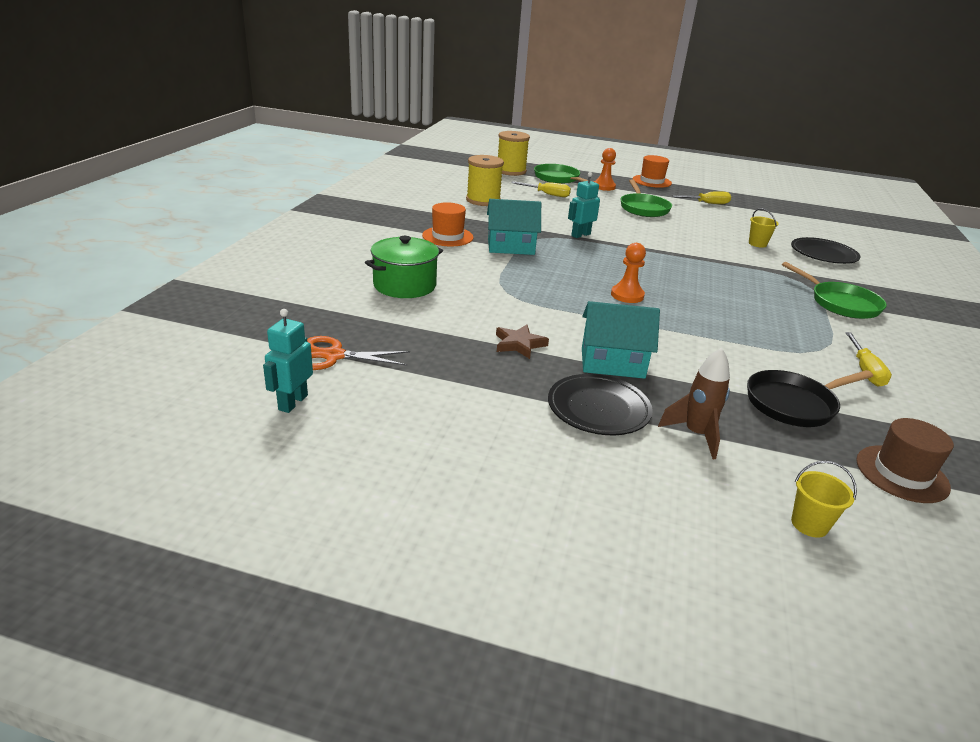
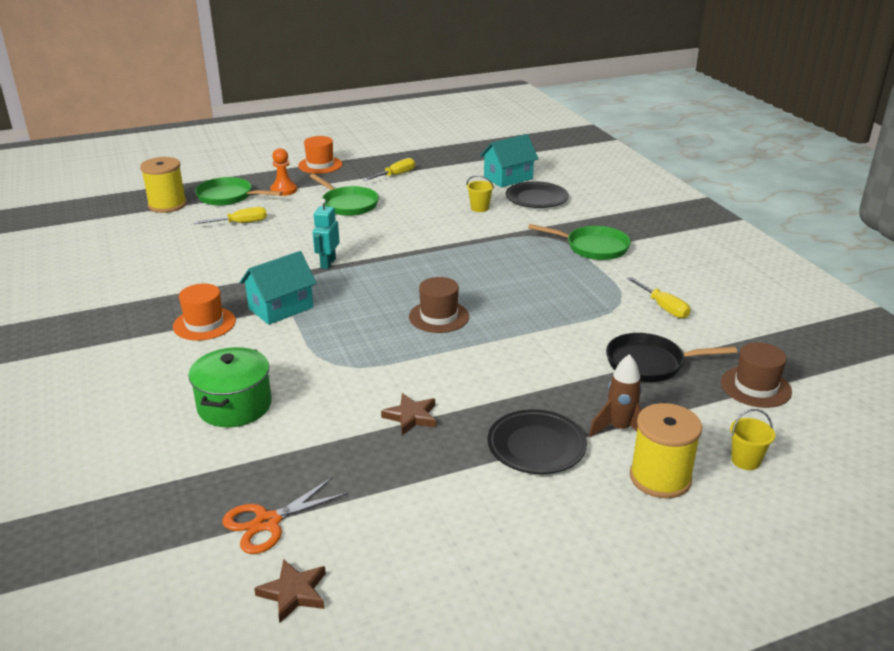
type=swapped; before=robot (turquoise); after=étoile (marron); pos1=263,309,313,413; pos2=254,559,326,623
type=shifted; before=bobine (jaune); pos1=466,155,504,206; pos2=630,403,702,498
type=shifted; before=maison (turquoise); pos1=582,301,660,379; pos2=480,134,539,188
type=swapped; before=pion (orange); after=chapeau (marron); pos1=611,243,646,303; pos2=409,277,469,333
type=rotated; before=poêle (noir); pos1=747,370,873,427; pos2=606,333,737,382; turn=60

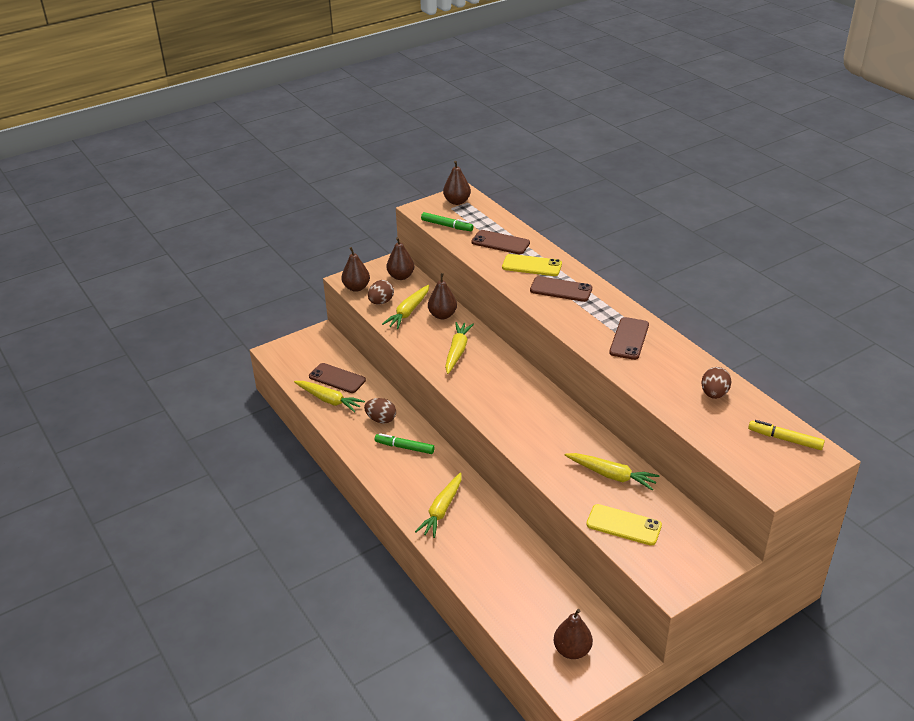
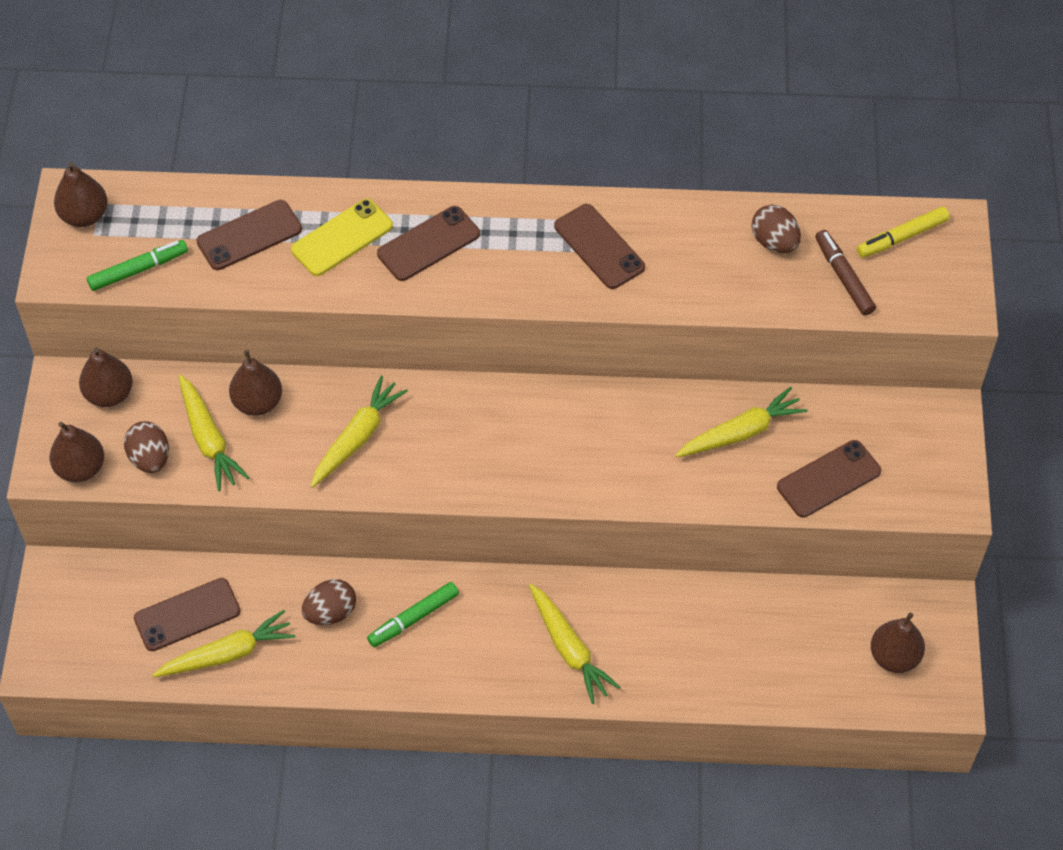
type=rotated; before=carotte (jaune); pos1=445,322,474,374; pos2=311,376,408,488; turn=75
type=repainted; before=téléphone (jaune); after=téléphone (marron); pos1=586,504,662,546; pos2=777,440,881,517
type=new; after=feutre (marron); pos2=815,230,876,316

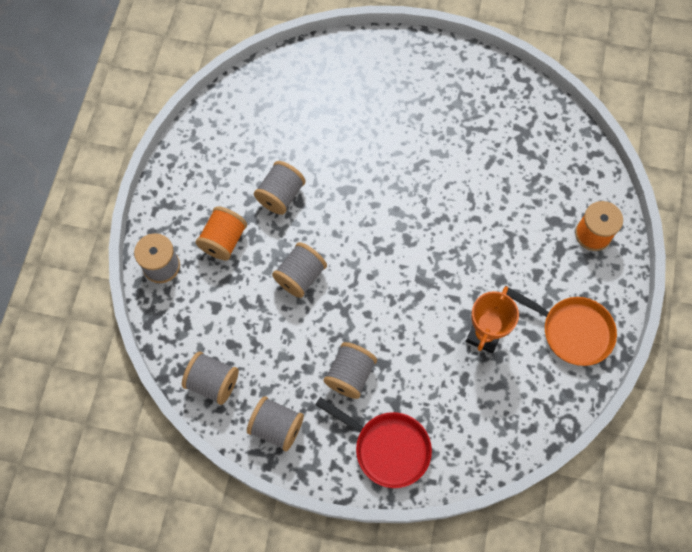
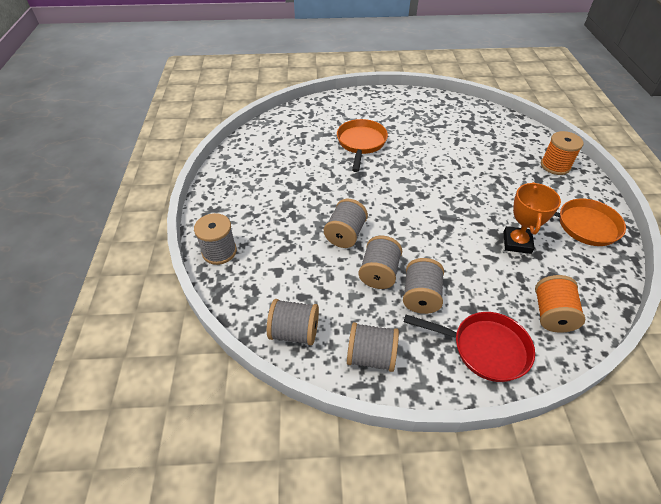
type=shifted; before=bobine (orange); pos1=196,206,247,260; pos2=535,275,586,333
type=shifted; before=bobine (gris); pos1=254,161,306,215; pos2=358,236,402,289
type=new; after=poêle (orange); pos2=337,119,388,172

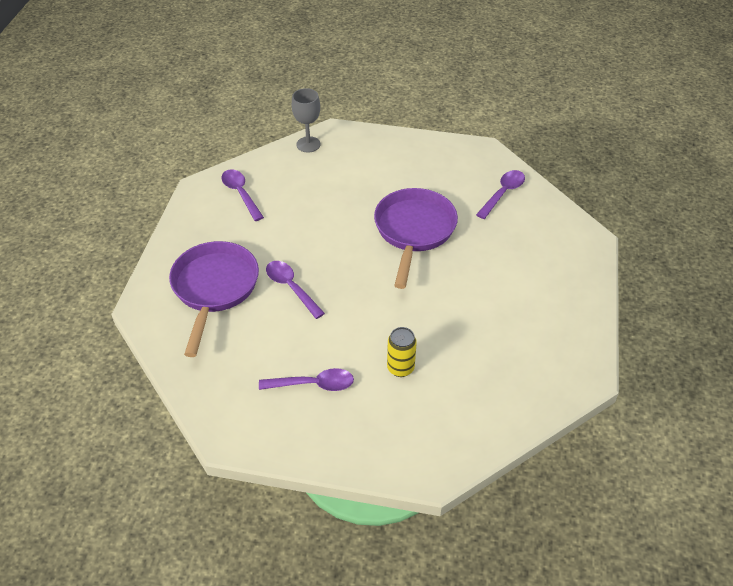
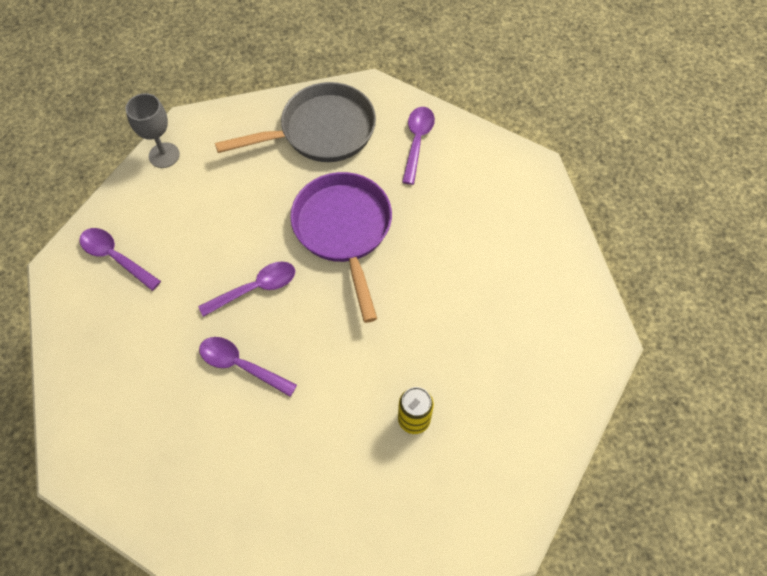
type=gone; before=poêle (violet); pos1=169,241,259,357
type=shifted; before=cuillère (violet); pos1=259,368,354,391; pos2=198,262,295,317
type=new; after=poêle (gris); pos2=215,82,376,162

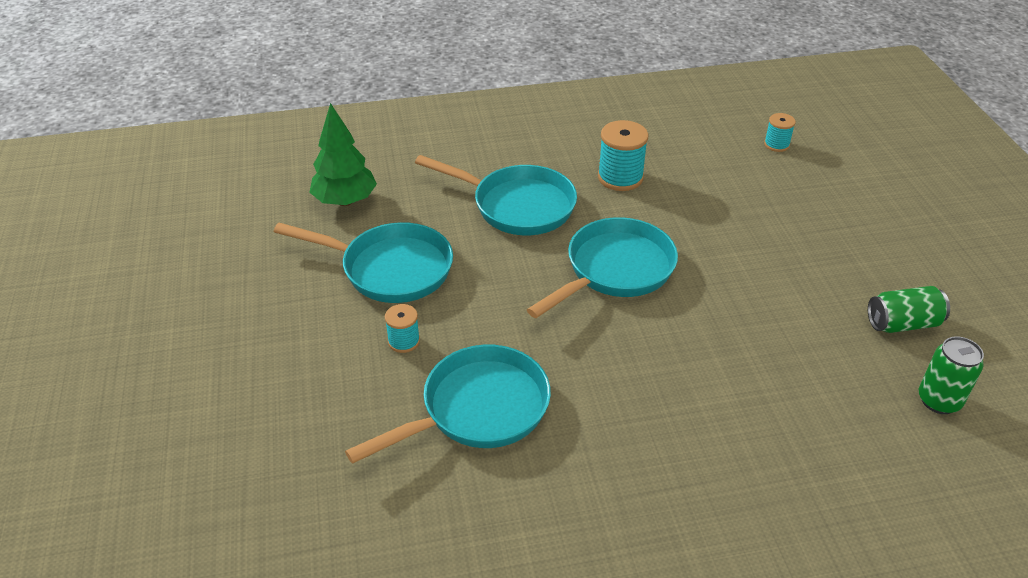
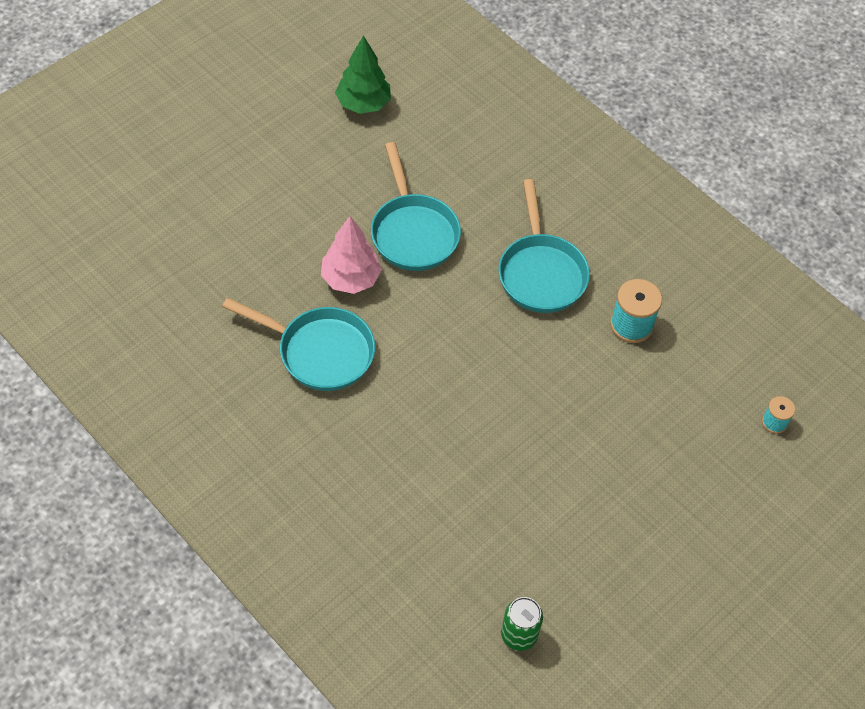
type=shifted; before=arbre (vert); pos1=309,103,377,206; pos2=335,35,391,114
type=swapped; before=bobine (turquoise); after=arbre (rose); pos1=385,304,420,353; pos2=321,216,382,294
type=gone; before=poêle (turquoise); pos1=527,217,678,318
type=gone; before=canette (vert); pos1=868,286,950,333

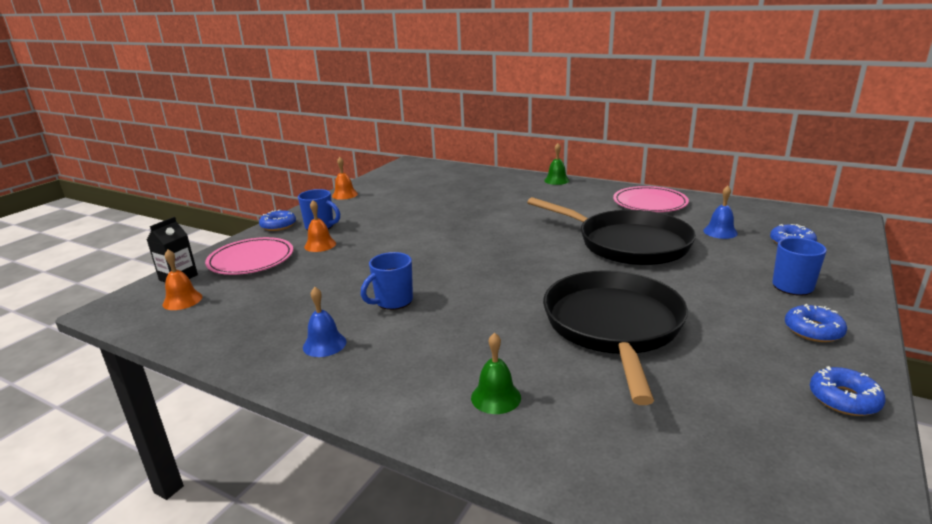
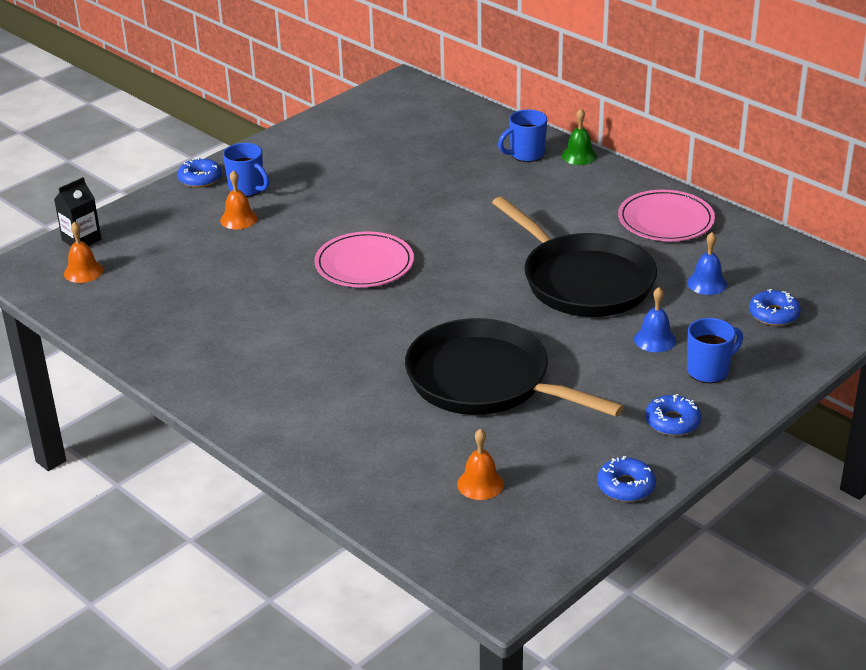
type=shifted; before=assiette (rose); pos1=205,237,293,275; pos2=315,231,414,287
type=shifted; before=cloche (bleu); pos1=303,287,347,357; pos2=634,287,676,352
type=shifted; before=cloche (orange); pos1=332,157,358,200; pos2=457,429,504,500
type=shifted; before=tasse (bleu); pos1=361,252,413,310; pos2=498,109,547,162
type=gone; before=cloche (vert); pos1=471,332,521,414
type=rotated; before=poêle (noir); pos1=543,270,688,405; pos2=405,318,624,417; turn=-75

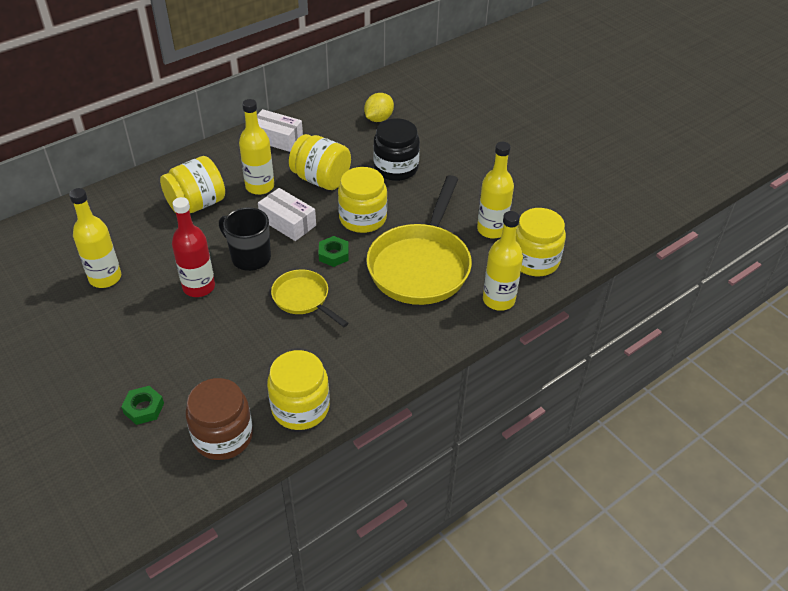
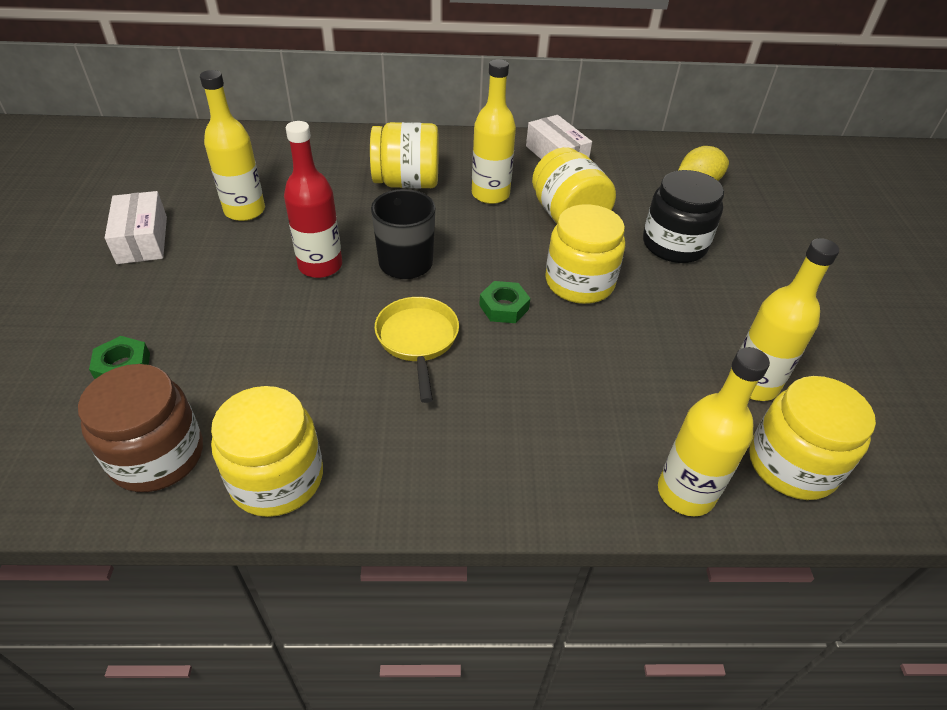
type=shifted; before=boîte (blanc); pos1=258,188,316,241; pos2=105,191,167,264
type=gone; before=poêle (jaune); pos1=366,175,472,305

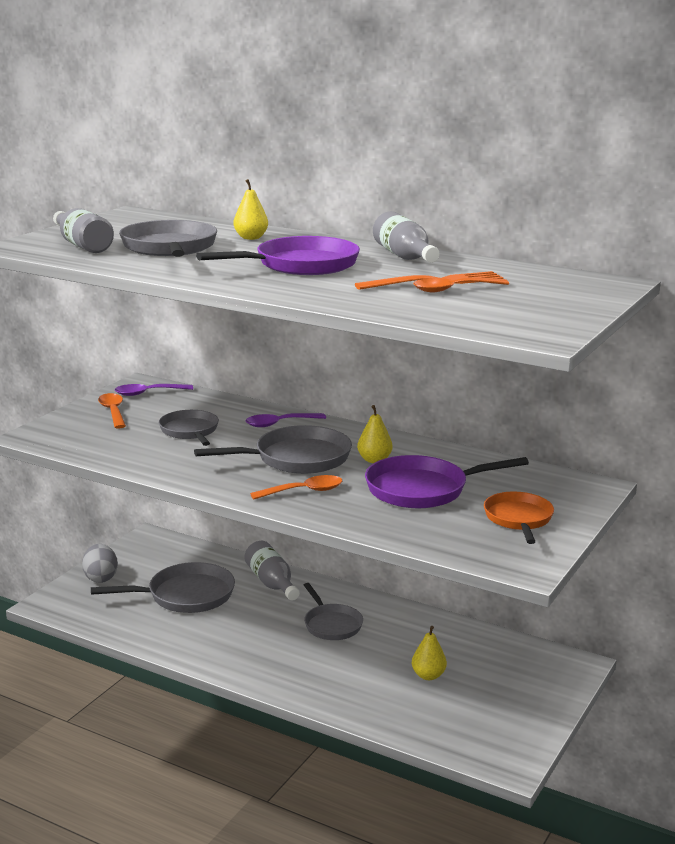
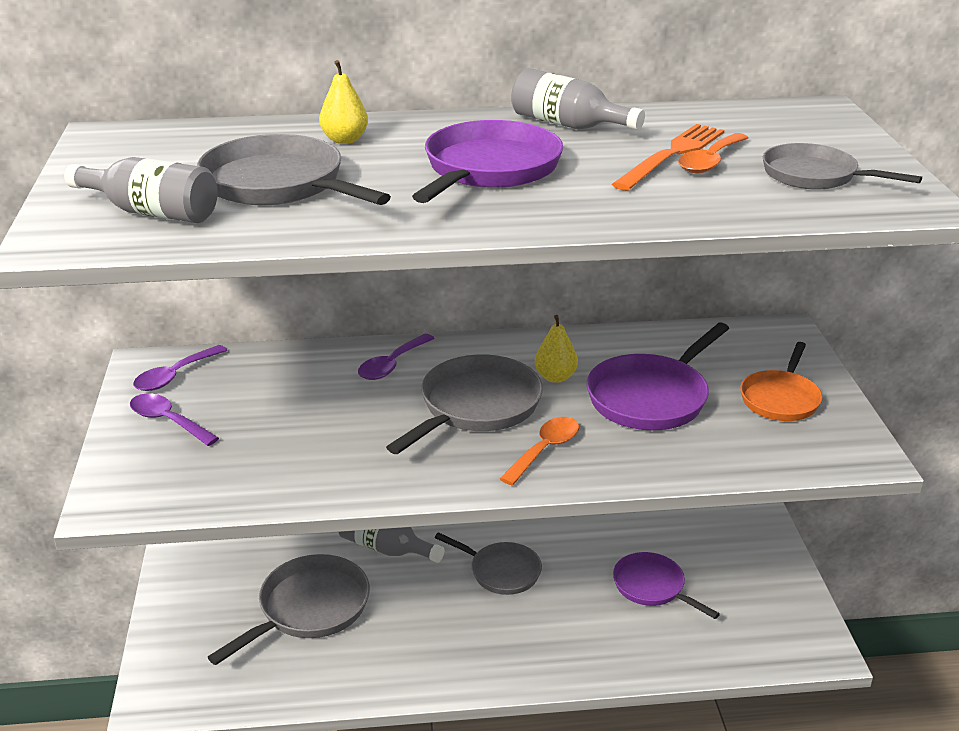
type=gone; before=œuf (gris); pos1=82,544,118,583
type=repainted; before=cuillère (orange); after=cuillère (violet); pos1=98,393,126,429; pos2=130,394,219,446
type=shifted; before=poêle (gris); pos1=159,410,219,446; pos2=763,143,922,190
type=swapped; before=poire (jaune); after=poêle (violet); pos1=412,626,447,680; pos2=613,552,720,619
type=rotated; before=poêle (orange); pos1=484,492,554,544; pos2=740,342,823,421; turn=-120

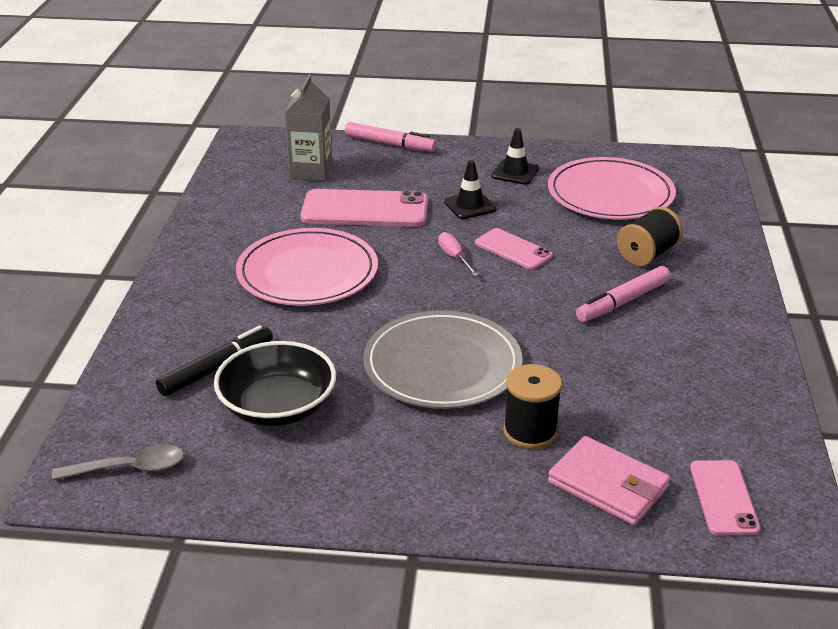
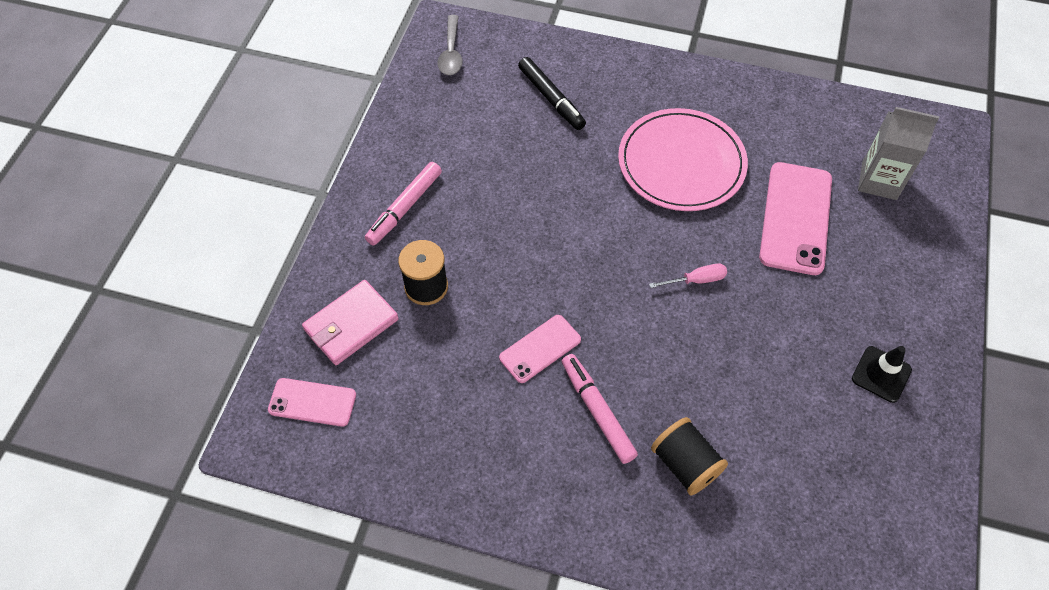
type=gone; before=bol (noir); pos1=214,341,336,426
type=shifted; before=feutre (rose); pos1=345,122,437,152; pos2=365,162,442,246
type=gone; before=assiette (gris); pos1=363,310,523,409
type=gone; before=cône de chantier (noir); pos1=444,160,496,219
type=shifted; before=téléphone (rose); pos1=475,228,553,270; pos2=499,315,581,383
type=gone; before=assiette (rose); pos1=548,157,676,220

